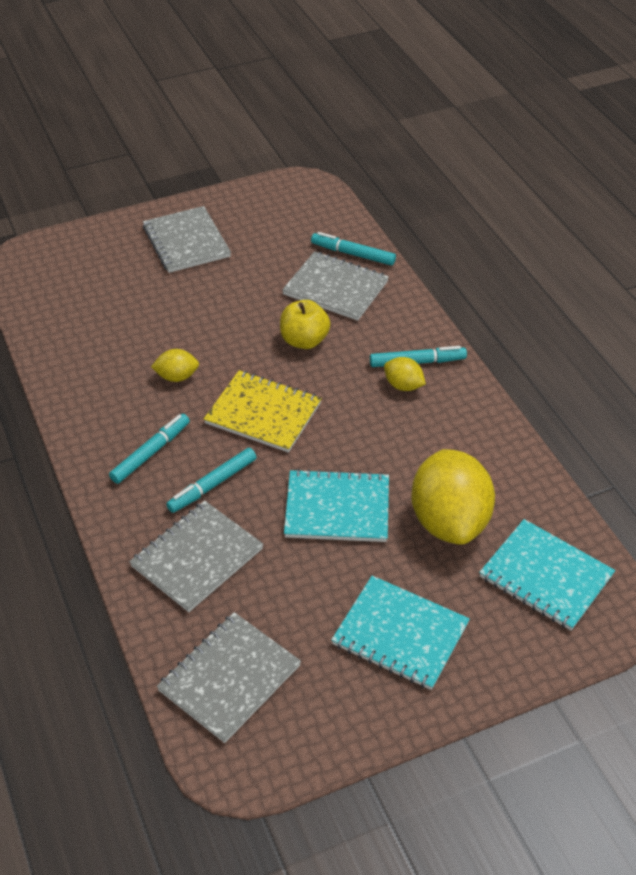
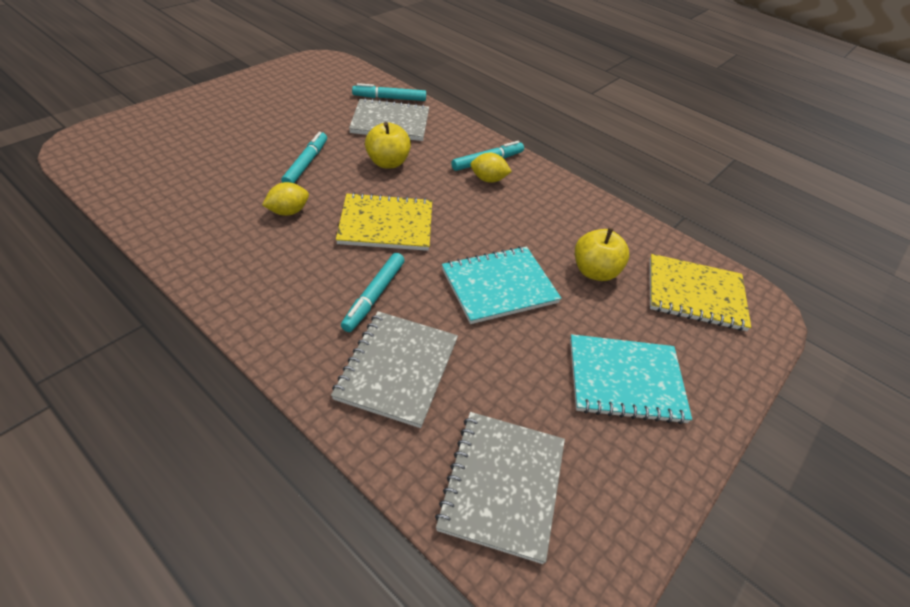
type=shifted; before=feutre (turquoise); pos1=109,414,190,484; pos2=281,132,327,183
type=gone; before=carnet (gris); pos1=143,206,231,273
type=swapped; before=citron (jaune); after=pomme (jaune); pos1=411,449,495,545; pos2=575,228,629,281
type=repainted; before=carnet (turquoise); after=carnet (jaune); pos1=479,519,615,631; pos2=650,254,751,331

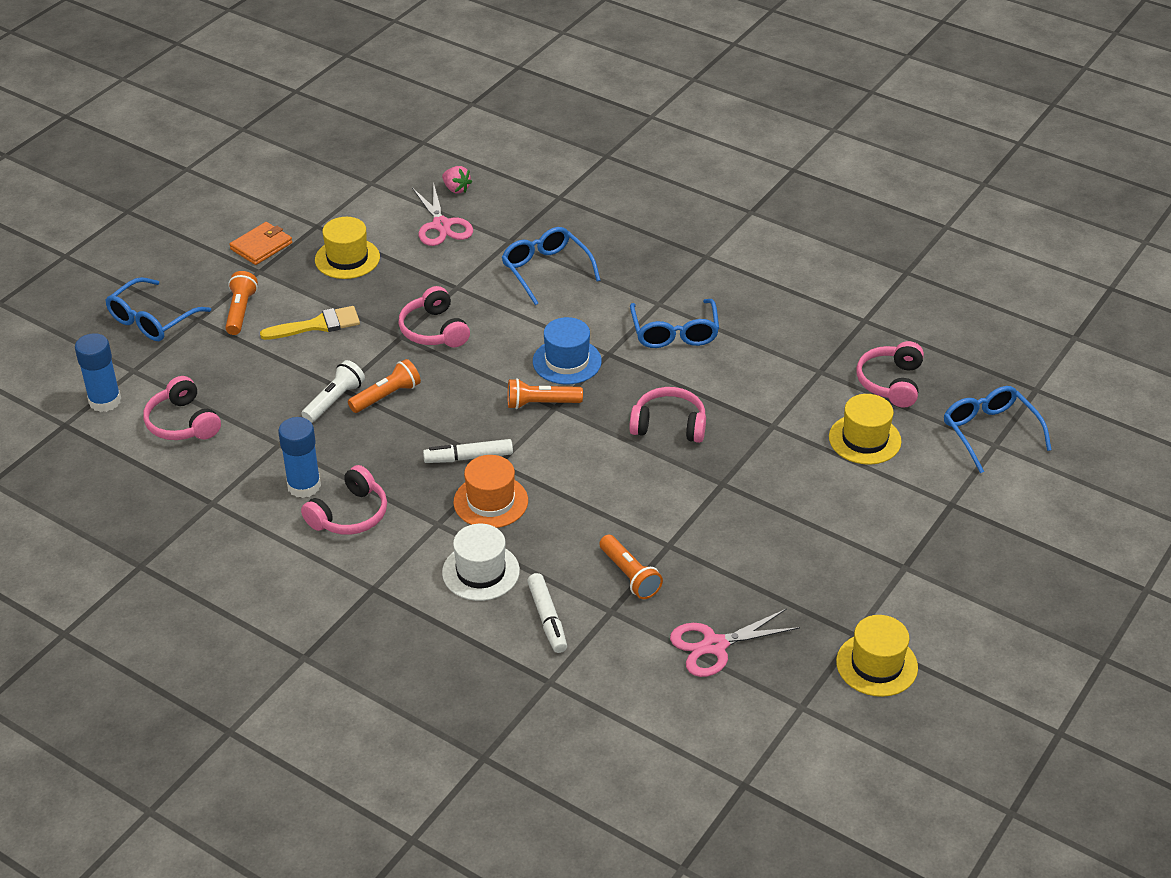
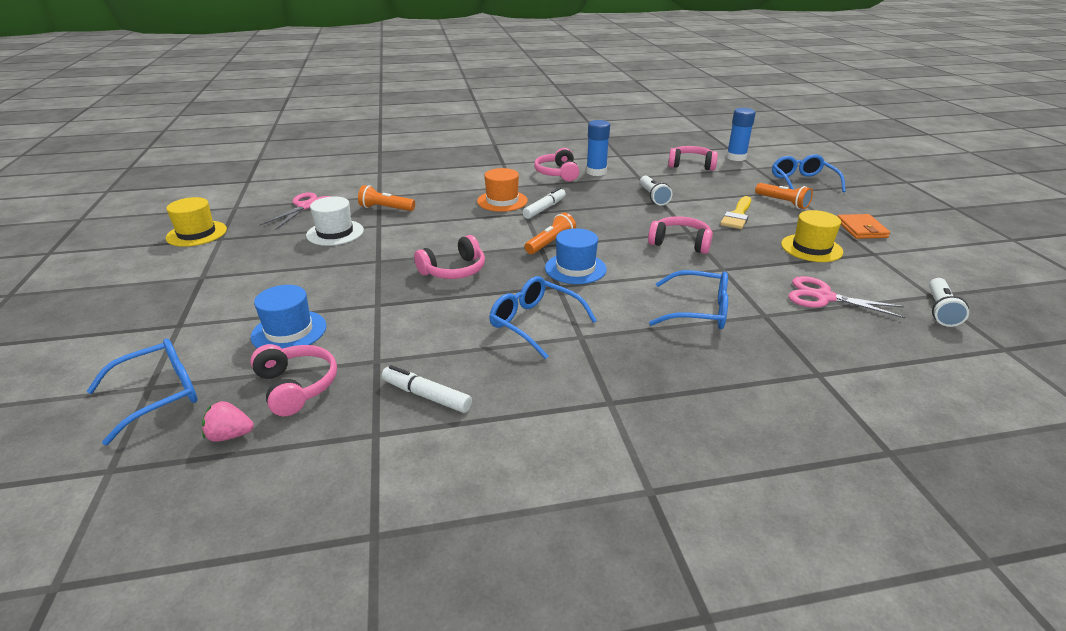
type=gone; before=lampe de poche (orange); pos1=348,359,421,413
type=shifted; before=fraise (rose); pos1=442,166,472,194; pos2=202,401,254,442
type=shifted; before=chapeau (blanc); pos1=442,524,520,601; pos2=306,197,364,246
type=shifted; before=feutre (blanc); pos1=527,573,567,653; pos2=382,365,472,413
type=repainted; before=chapeau (jaune); after=chapeau (bleu); pos1=829,394,901,465; pos2=251,285,327,349
type=rotated; before=lunettes (bleu); pos1=944,386,1052,473; pos2=86,339,198,445; turn=-60
type=new; after=lampe de poche (blanc); pos2=929,278,969,327

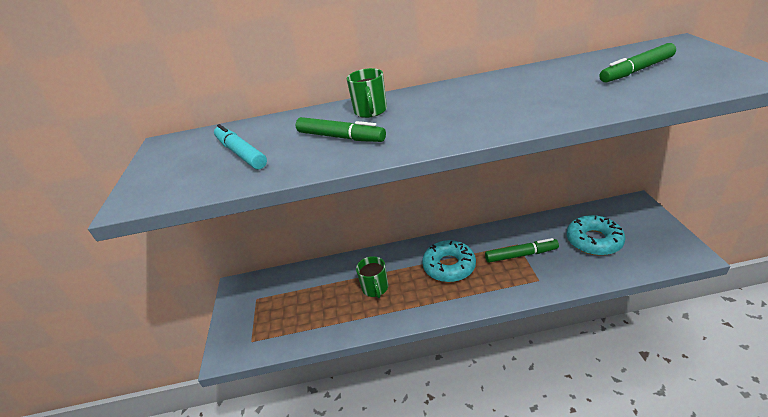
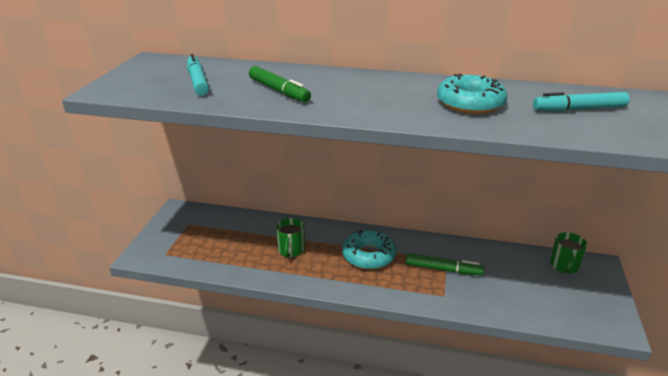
type=shifted; before=tasse (vert); pos1=347,68,387,118; pos2=550,232,587,274
type=shifted; before=beignet (turquoise); pos1=567,215,626,256; pos2=437,73,507,114
type=repainted; before=feutre (vert); after=feutre (turquoise); pos1=599,43,676,83; pos2=533,92,630,111

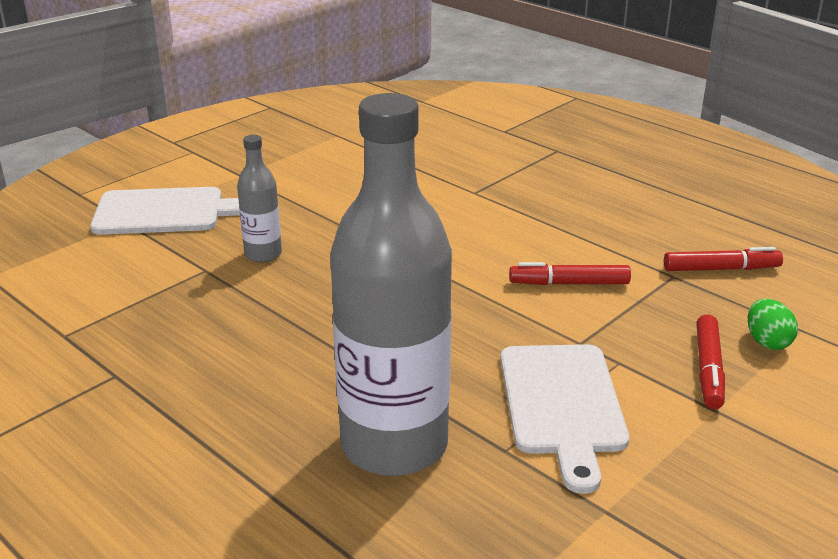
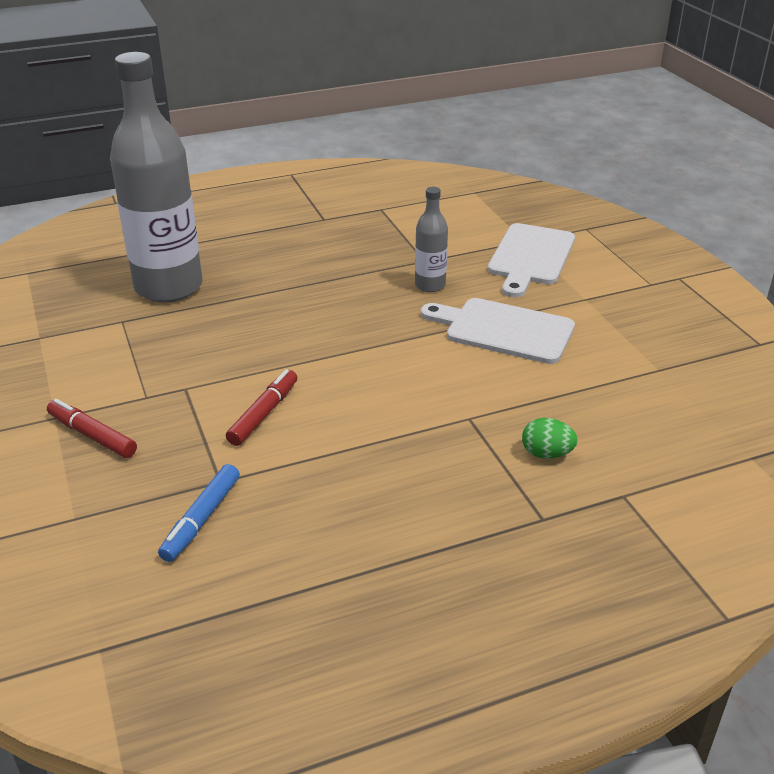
type=shifted; before=planche à découper (blanc); pos1=500,344,629,494; pos2=421,298,575,364
type=repainted; before=feutre (rouge); after=feutre (bleu); pos1=664,247,783,271; pos2=158,464,240,562
type=shifted; before=œuf (vert); pos1=748,299,798,350; pos2=522,418,578,459

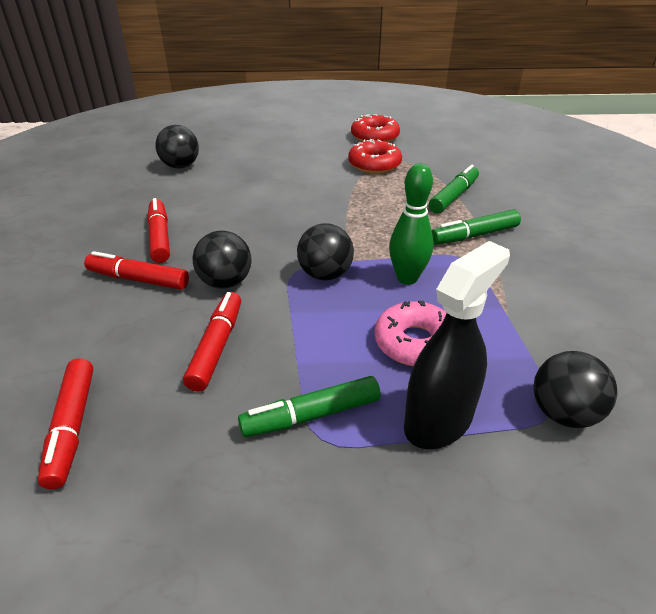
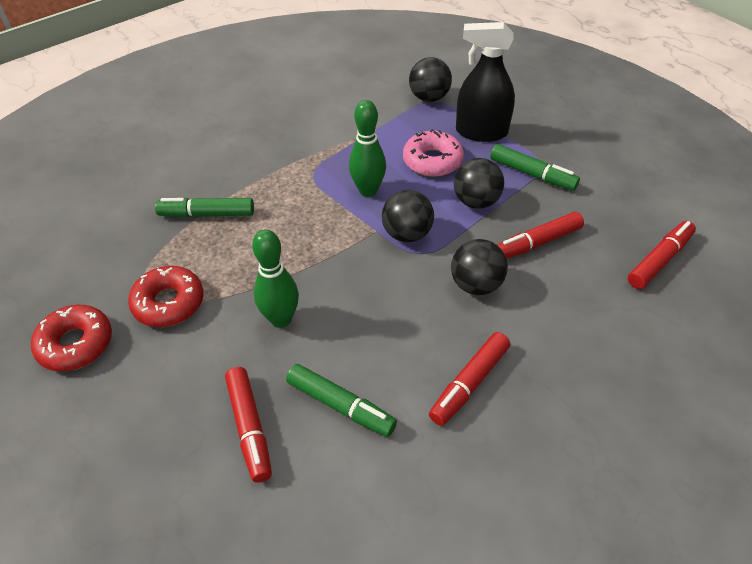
type=shifted; before=feutre (rouge); pos1=84,251,189,290; pos2=225,367,272,483
type=shifted; before=balle (noir); pos1=155,125,199,168; pos2=454,158,504,209
type=shifted; before=feutre (vert); pos1=432,209,521,245; pos2=286,364,397,437
type=new; after=quille (vert); pos2=252,229,299,328

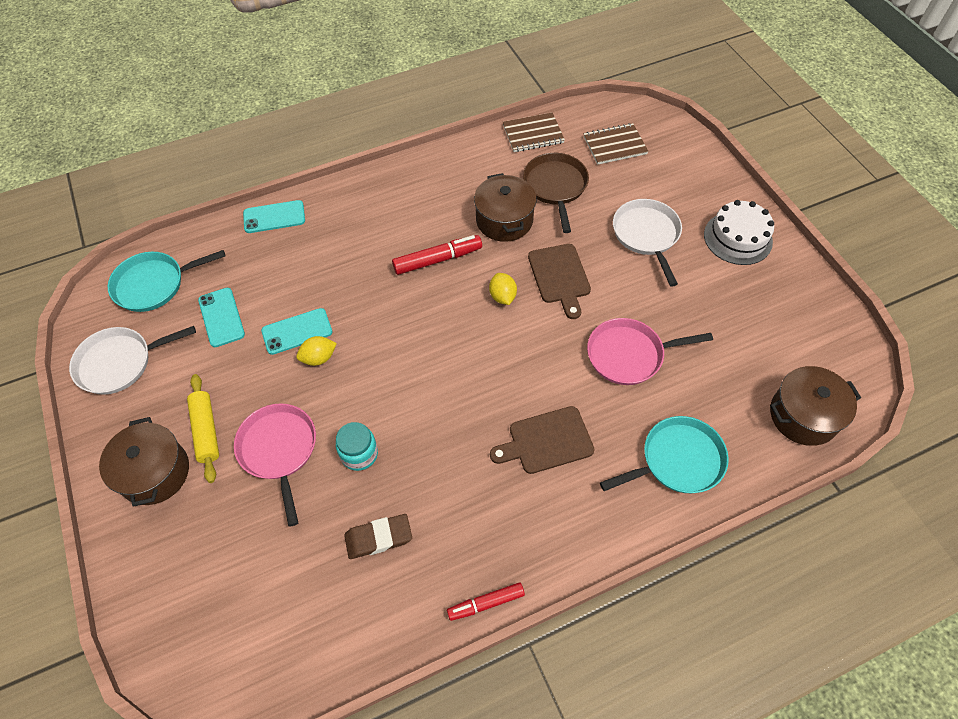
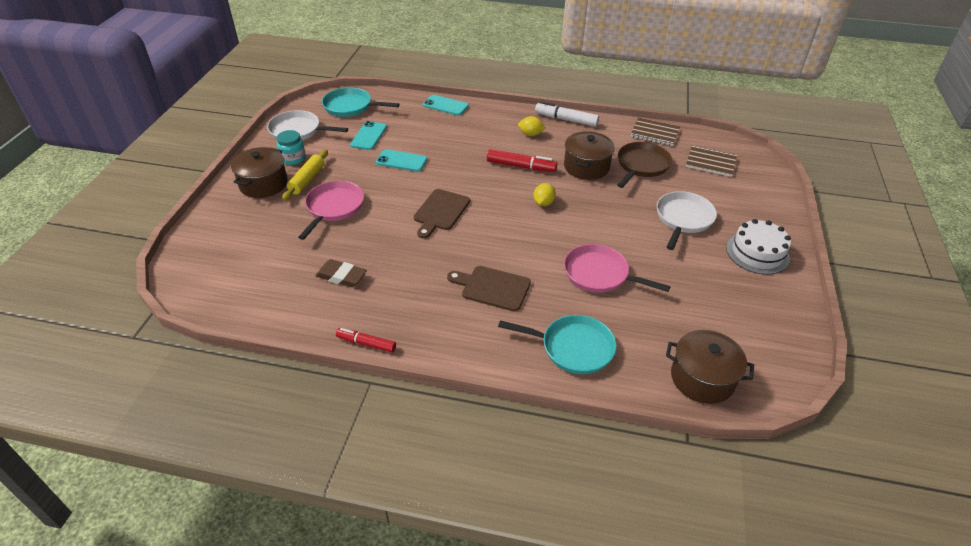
type=shifted; before=citron (jaune); pos1=296,336,337,366; pos2=518,116,545,136
type=shifted; before=bocal (turquoise); pos1=336,422,378,471; pos2=277,130,306,165
type=shifted; before=planche à découper (marron); pos1=528,244,591,319; pos2=414,189,470,239
type=new; after=feutre (blanc); pos2=535,101,599,127

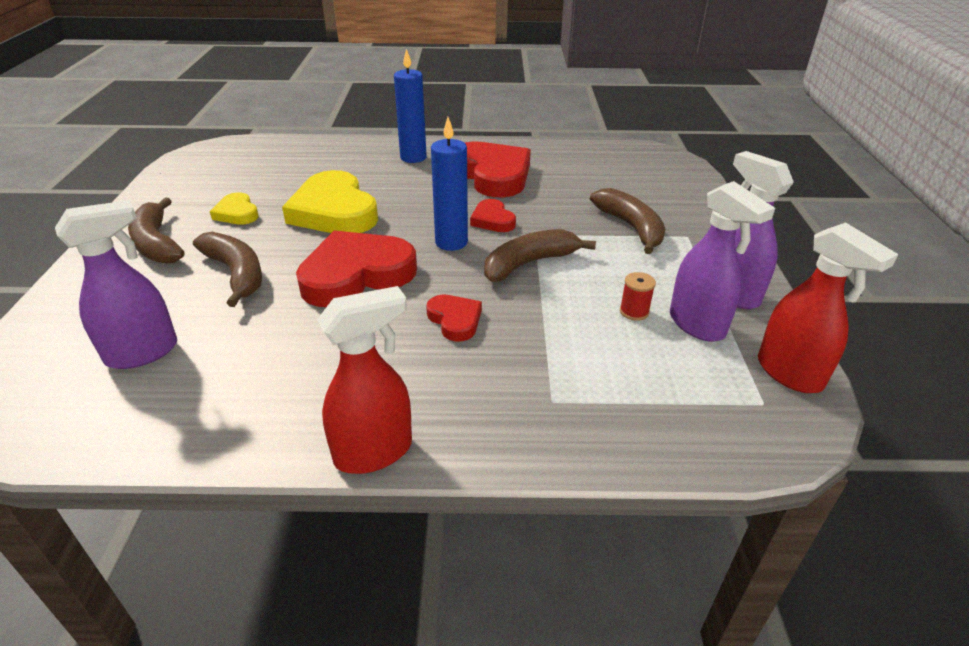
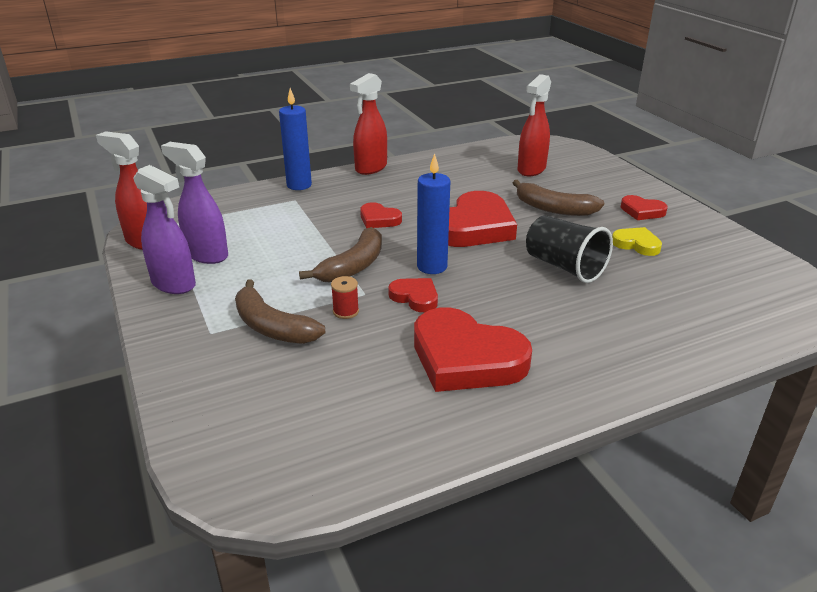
type=repainted; before=vaporisateur (violet); after=vaporisateur (rouge); pos1=55,200,177,369; pos2=517,74,551,176
type=swapped; before=banane (marron); after=cœur (rouge); pos1=128,197,185,264; pos2=621,195,668,220
type=swapped; before=cœur (jaune); after=gobelet (noir); pos1=282,170,378,233; pos2=526,215,613,283
type=shifted; before=bougie (bleu); pos1=394,49,427,163; pos2=279,88,312,190
type=shifted; before=bobine (rouge); pos1=620,272,656,321; pos2=331,276,359,319

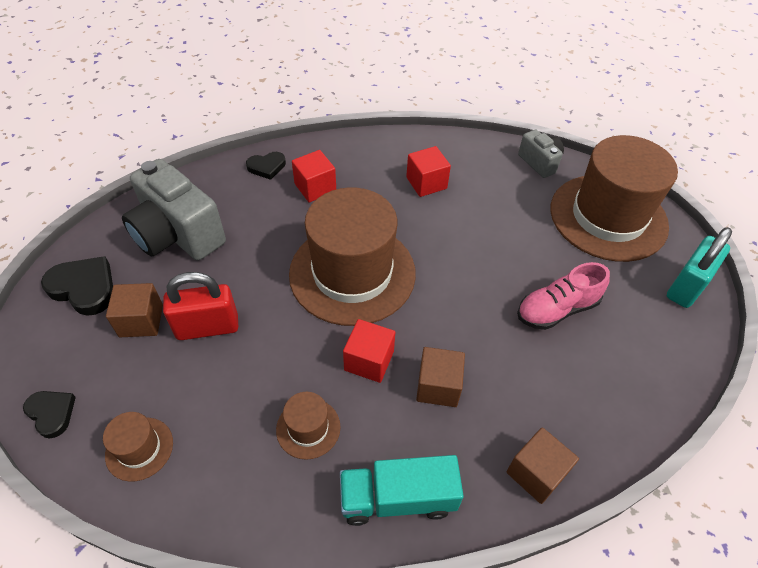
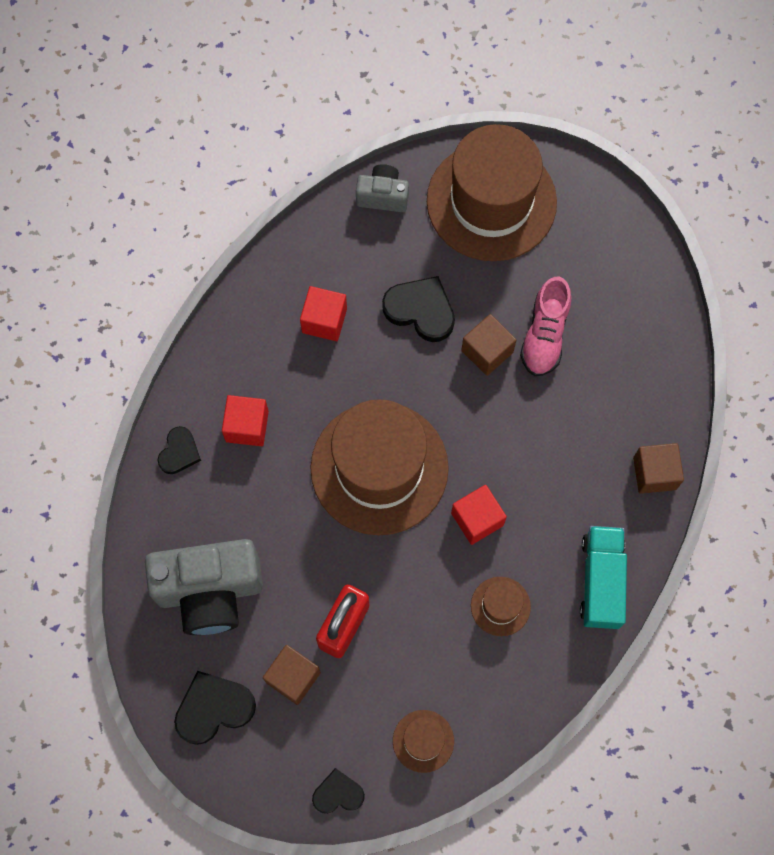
type=rotated; before=camion (turquoise); pos1=340,455,464,526; pos2=580,526,627,629; turn=150
type=shifted; before=cube (marron); pos1=416,347,465,407; pos2=461,314,516,376
type=gone; before=cadenas (turquoise); pos1=666,227,732,308
type=new; after=cœur (noir); pos2=382,276,455,342

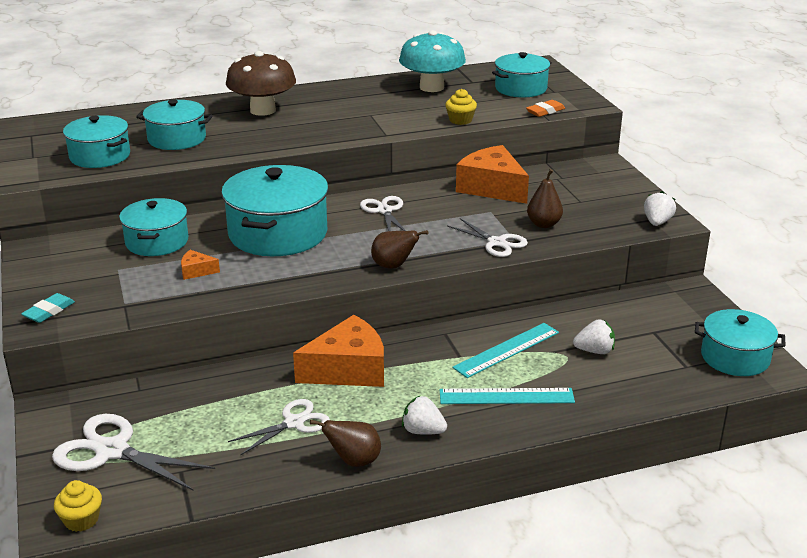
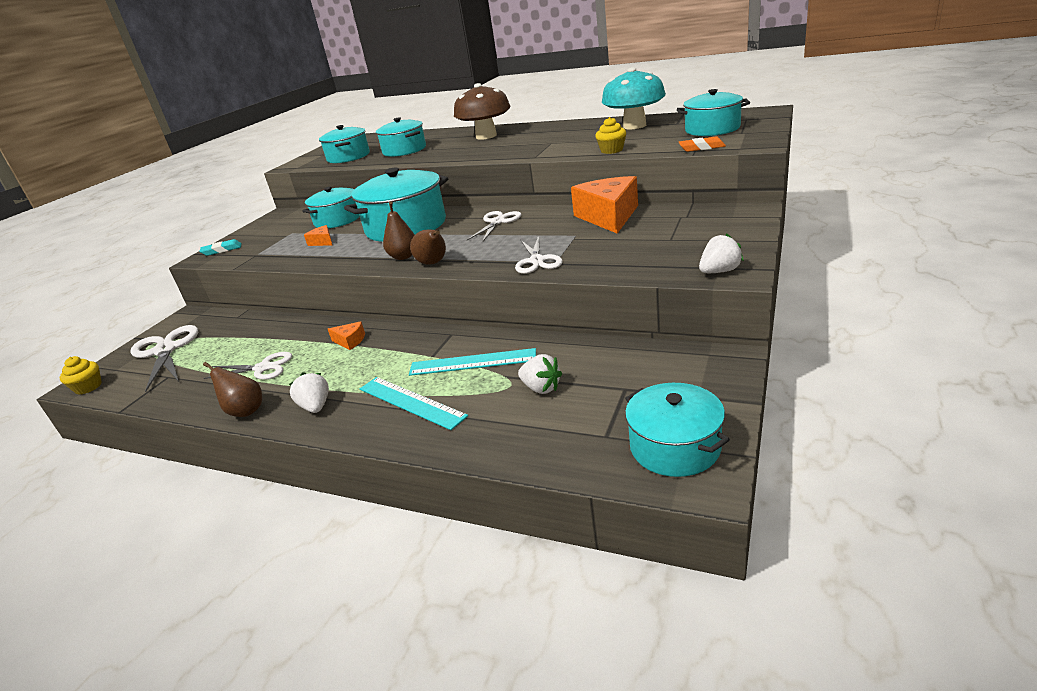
type=scaled; before=fromage (orange); pos1=293,315,384,387; pos2=328,321,365,350; scale=0.44
type=shifted; before=poire (marron); pos1=527,169,563,228; pos2=383,202,415,260

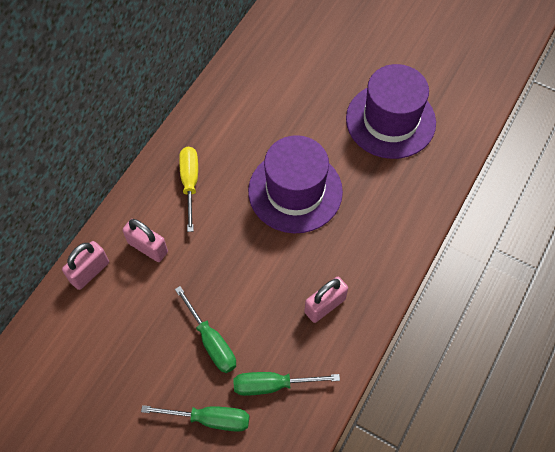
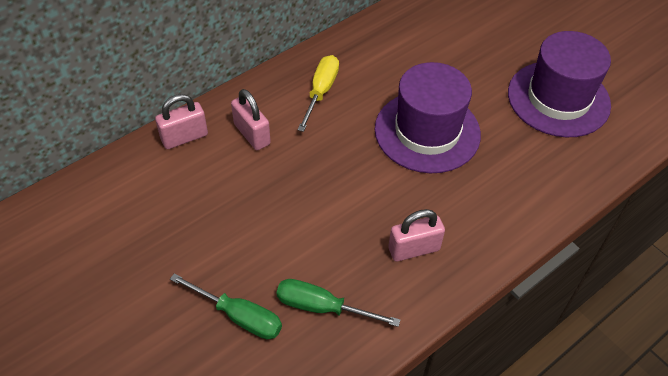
type=gone; before=tournevis (vert); pos1=175,286,236,373

